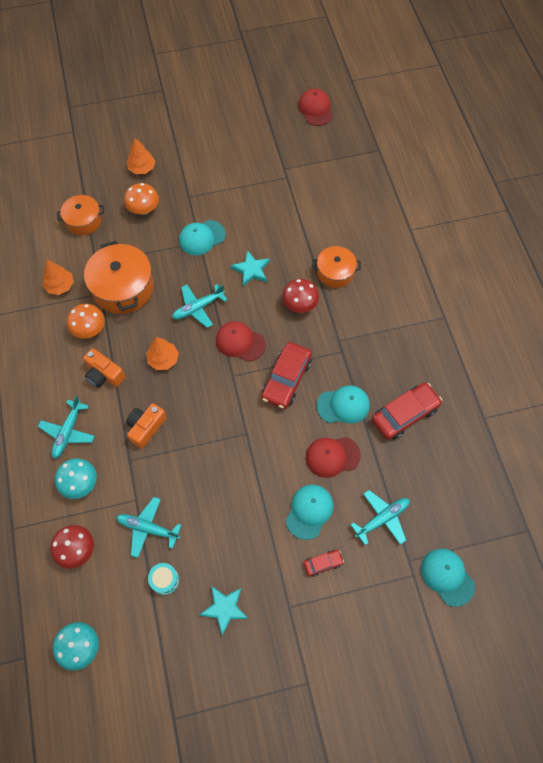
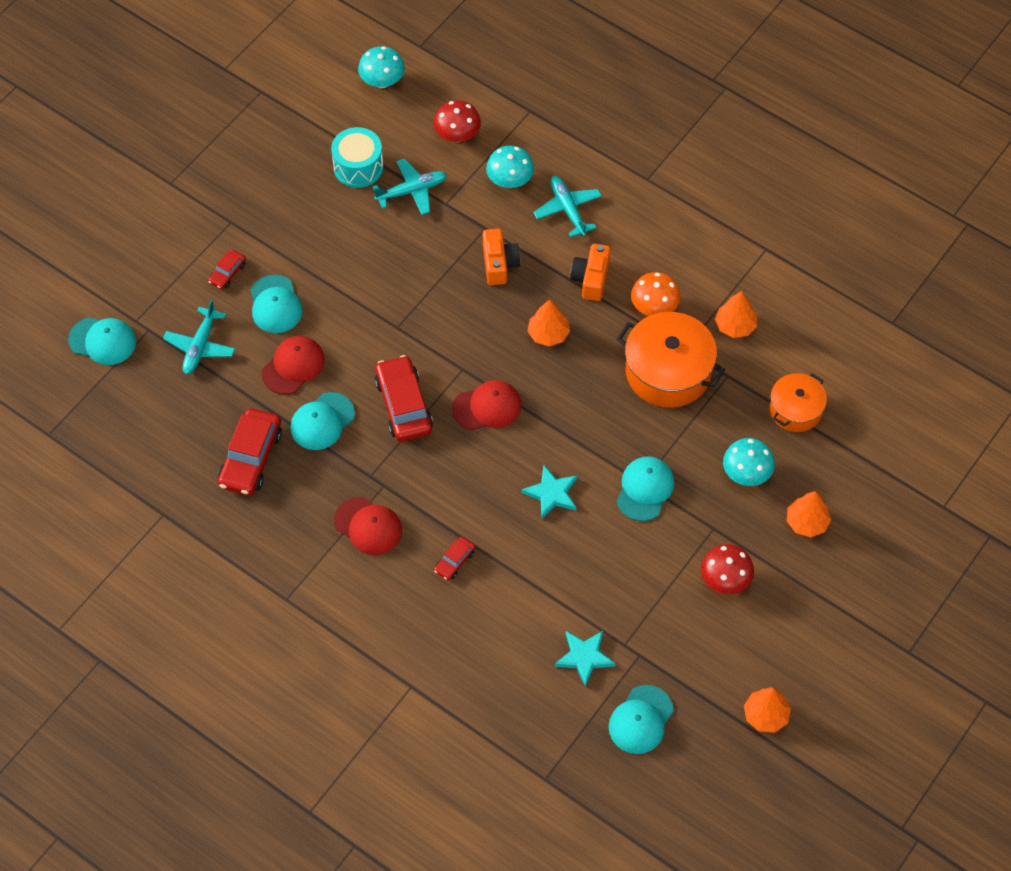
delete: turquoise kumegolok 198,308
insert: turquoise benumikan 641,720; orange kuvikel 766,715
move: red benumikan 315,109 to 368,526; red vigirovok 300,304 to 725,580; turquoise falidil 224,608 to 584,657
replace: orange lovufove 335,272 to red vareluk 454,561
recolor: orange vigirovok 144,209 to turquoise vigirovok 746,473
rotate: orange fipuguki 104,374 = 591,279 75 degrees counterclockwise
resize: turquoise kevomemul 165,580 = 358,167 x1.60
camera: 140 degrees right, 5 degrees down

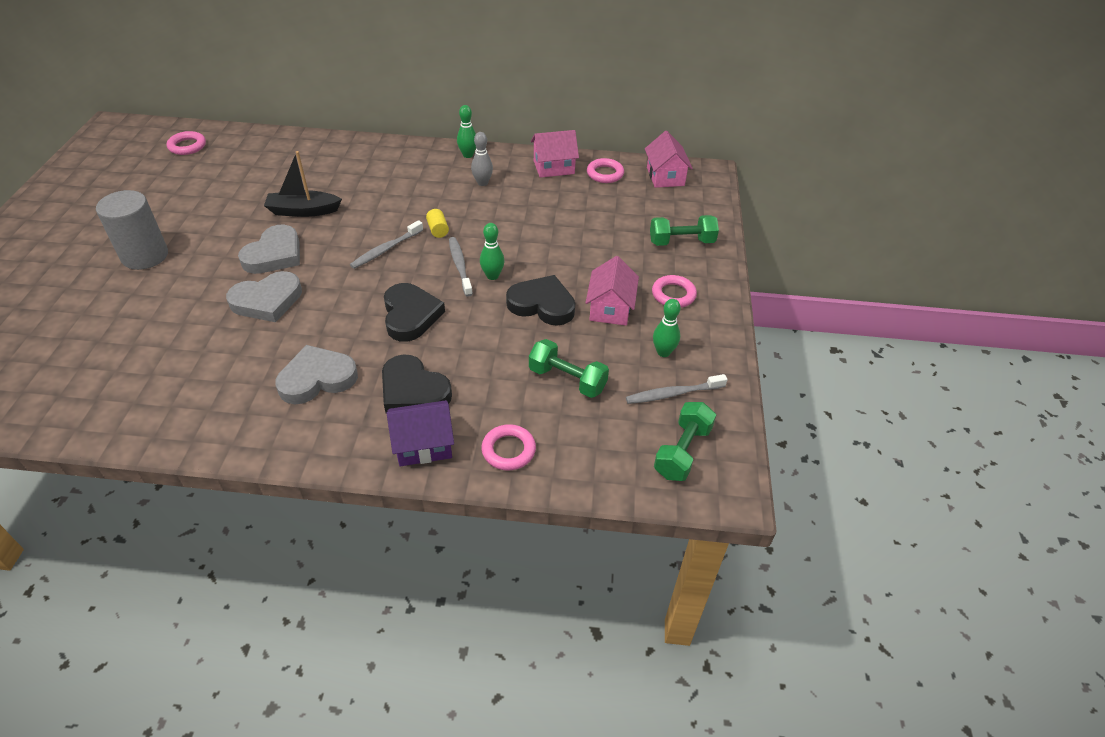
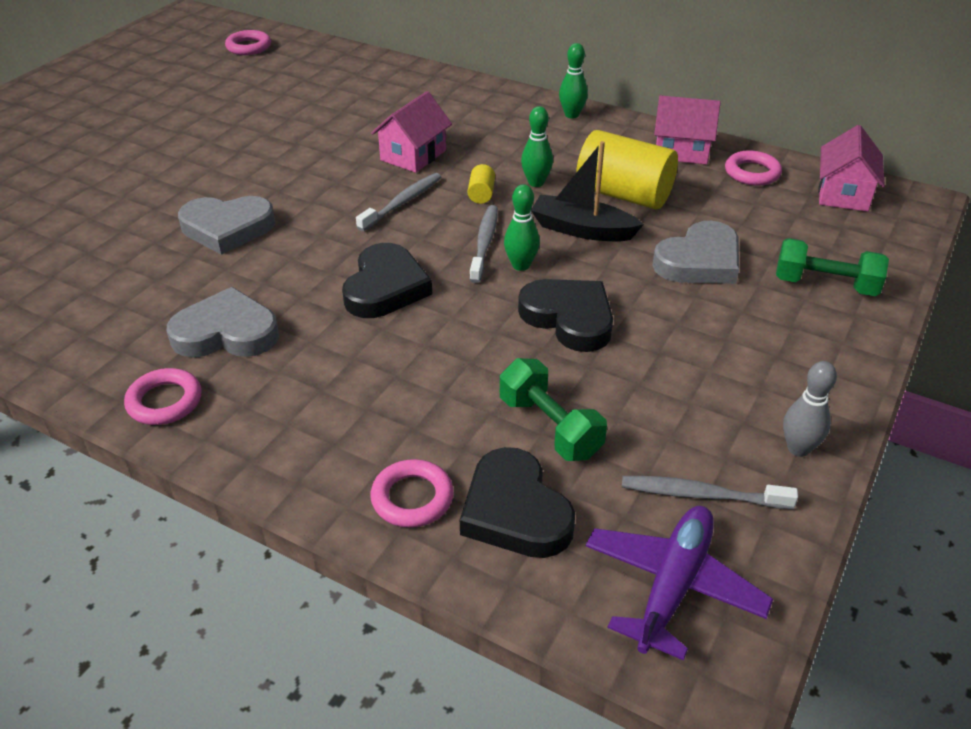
delete: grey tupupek 145,256; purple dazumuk 423,445
insert: yellow tupupek 624,195
move: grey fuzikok 482,183 to 798,448; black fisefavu 303,211 to 582,230; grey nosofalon 274,255 to 699,261; pink dazumuk 610,308 to 413,155; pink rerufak 673,294 to 165,401; green fuzikok 663,352 to 536,183; black nosofalon 413,391 to 515,511
replace: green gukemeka 682,452 to purple kumegolok 672,586
rotate: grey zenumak 386,249 = 402,202 150 degrees clockwise
camera: 25 degrees right, 5 degrees down

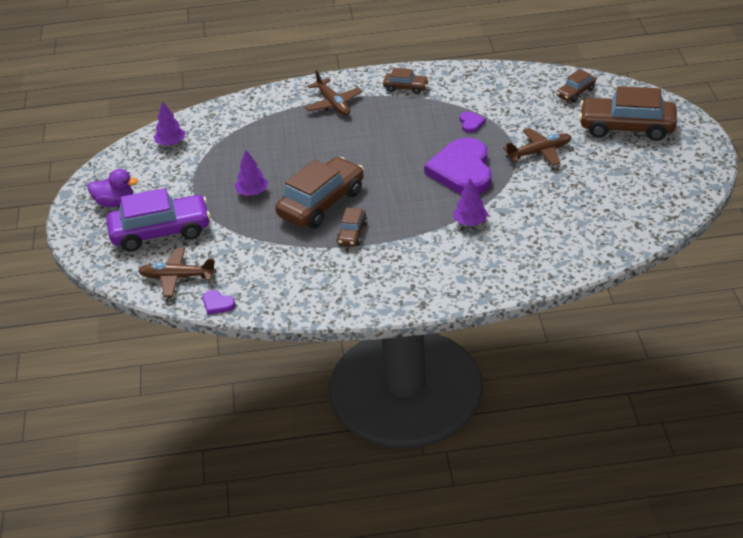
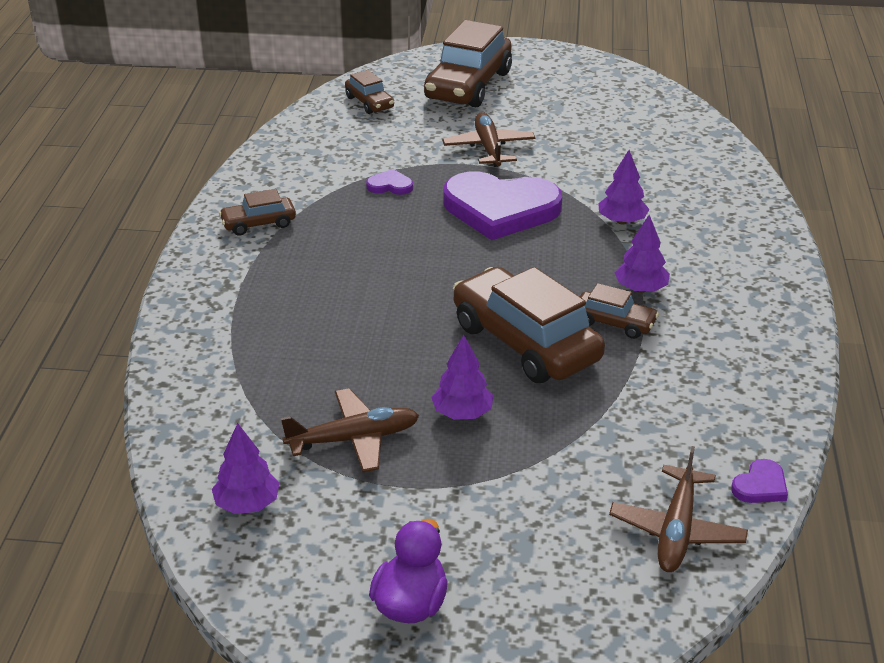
delete: purple vareluk 161,232
insert: purple kuvikel 641,289
move: brown kumegolok 333,104 to 353,439
rotate: brown vareluk 406,88 = 258,224 135 degrees counterclockwise
camera: 80 degrees left, 5 degrees down

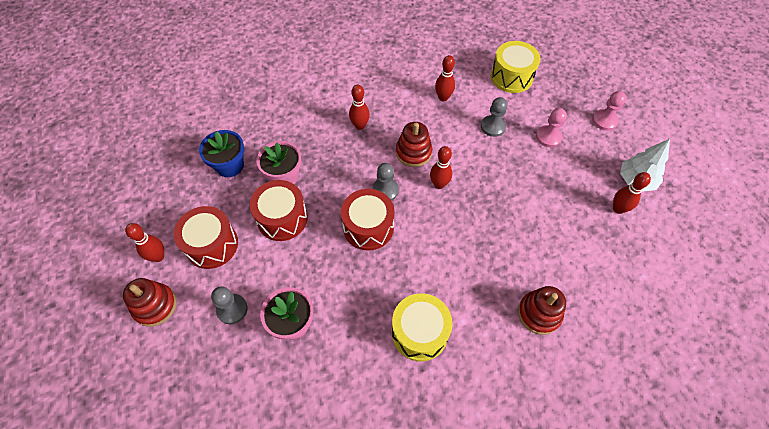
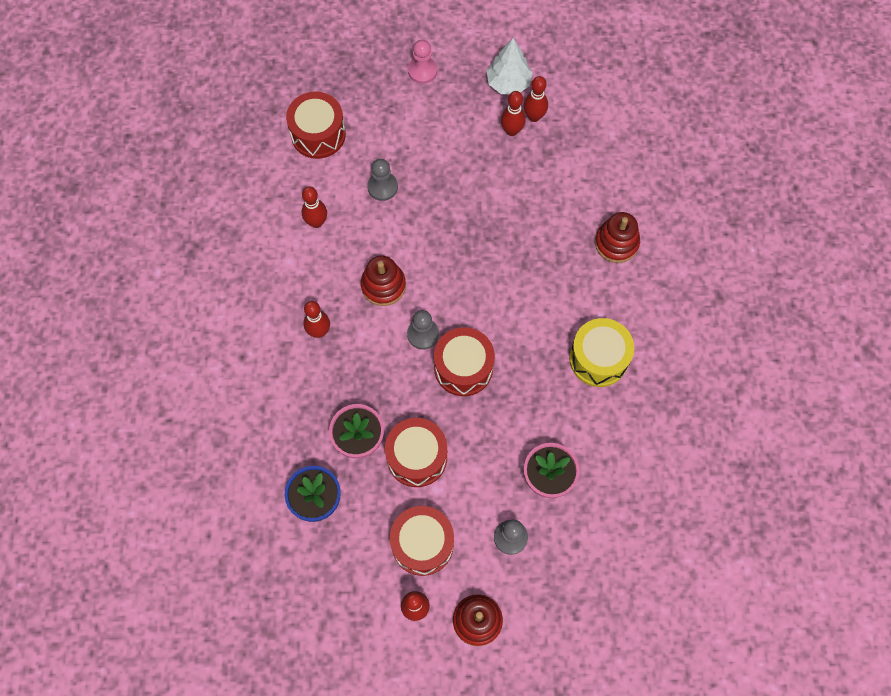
delete: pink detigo 548,137
move: red fuzikok 439,184 to 511,131
recolor: yellow kevomemul 511,77 to red kevomemul 318,134
camera: 70 degrees left, 10 degrees up

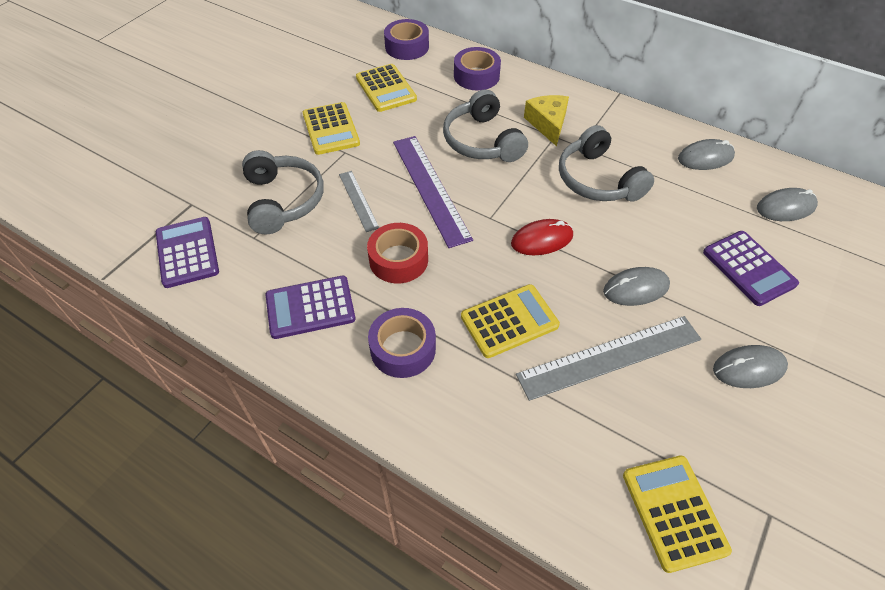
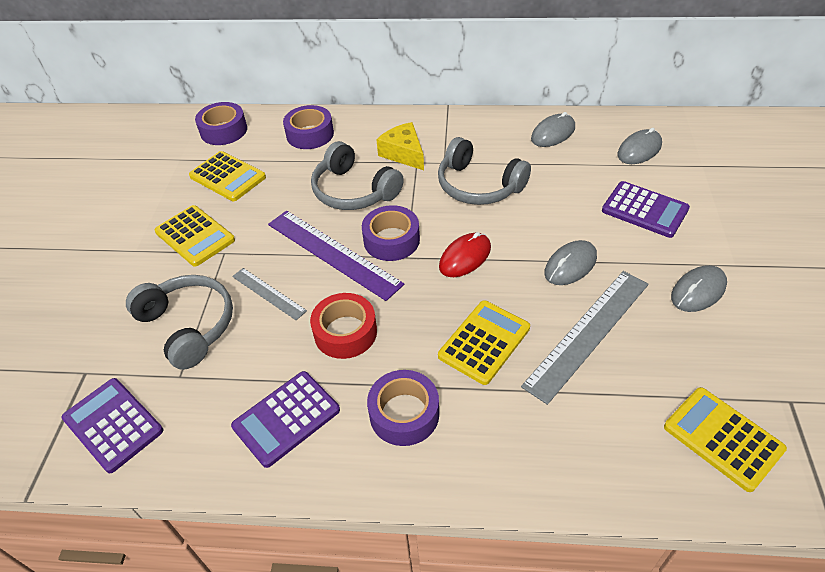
insert: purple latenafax 391,240
camera: 25 degrees left, 5 degrees down

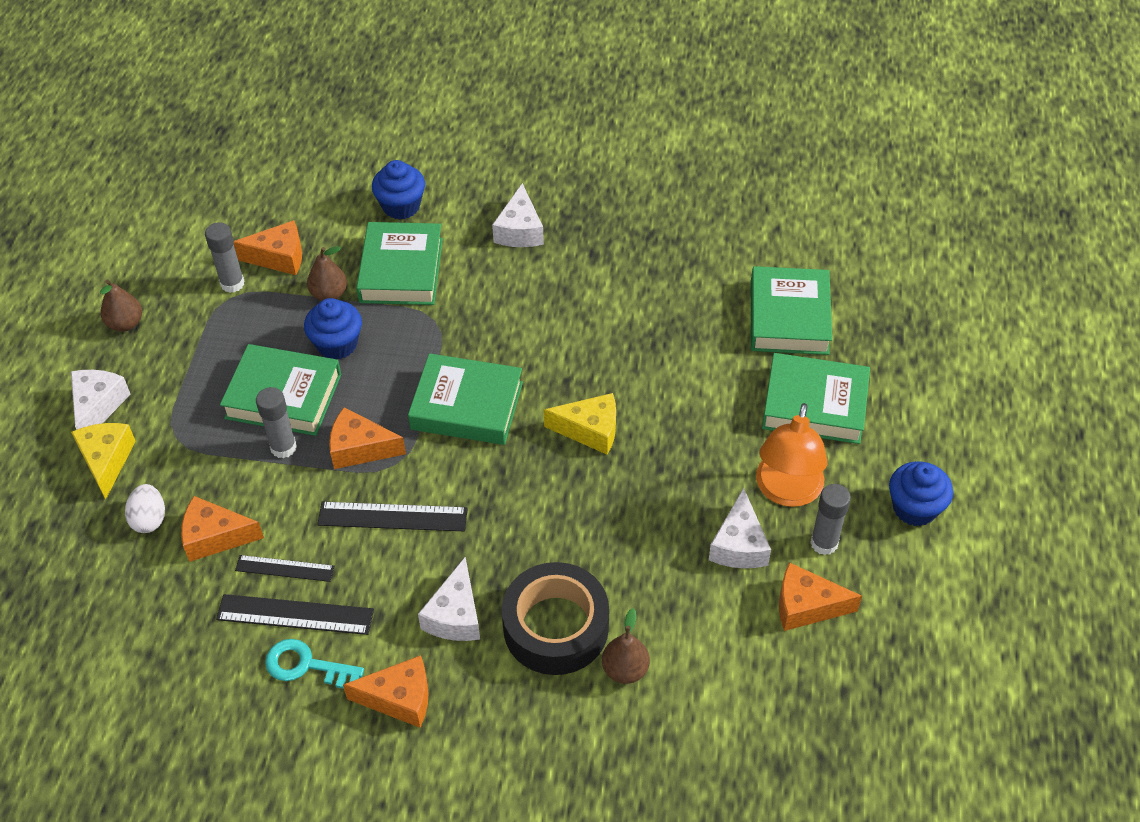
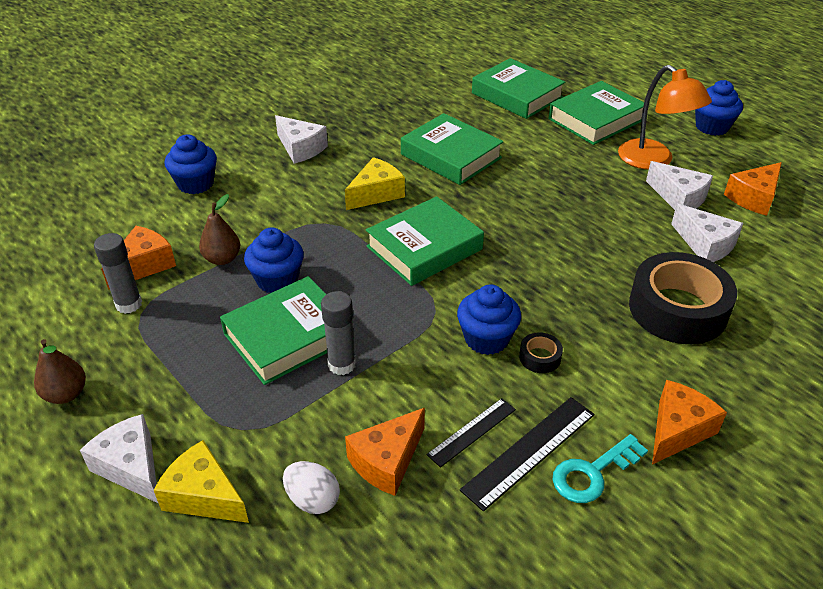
delete: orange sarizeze 360,448; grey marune 824,543; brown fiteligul 625,669
insert: black latenafax 540,357
move: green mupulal 401,270 to 451,156; yellow sarizeze 590,430 to 376,193; white sarizeze 455,615 to 705,244
replace: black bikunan 392,517 to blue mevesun 486,339
camera: 50 degrees left, 10 degrees down

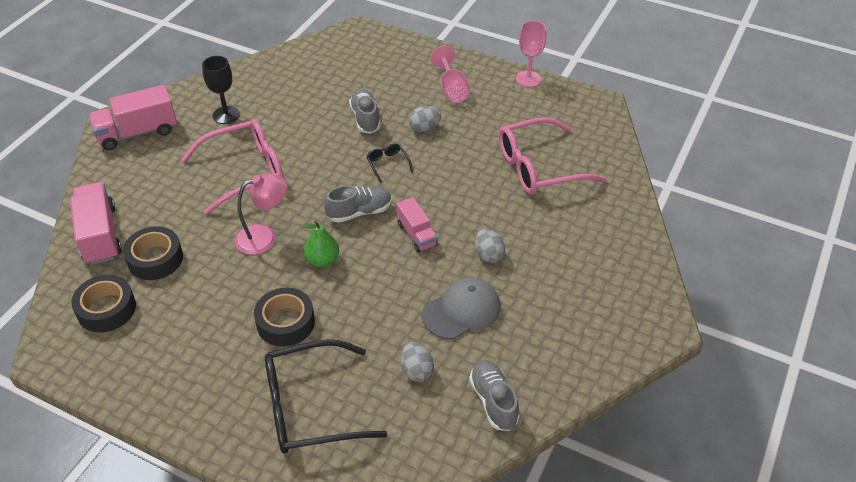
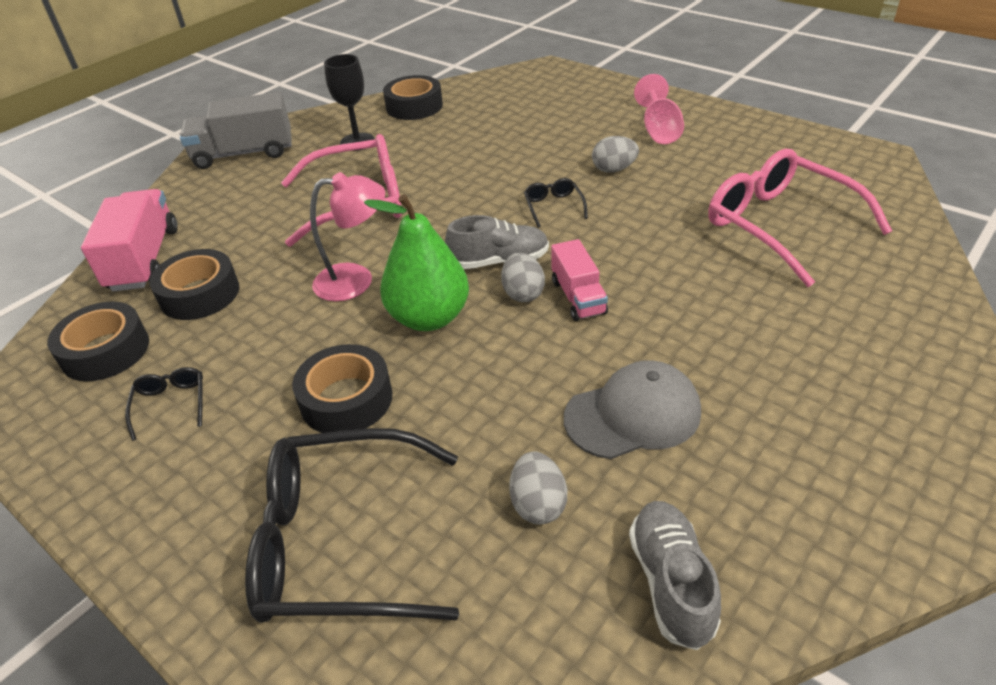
delete: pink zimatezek 528,79; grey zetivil 365,118
insert: black latenafax 414,106; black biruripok 171,404
move: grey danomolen 488,255 to 523,293
recolor: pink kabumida 137,133 to grey kabumida 244,153
rotate: pink biruripok 539,167 = 780,225 60 degrees clockwise
resize: green fiteligul 323,260 = 429,318 x1.63
camera: 15 degrees right, 5 degrees down

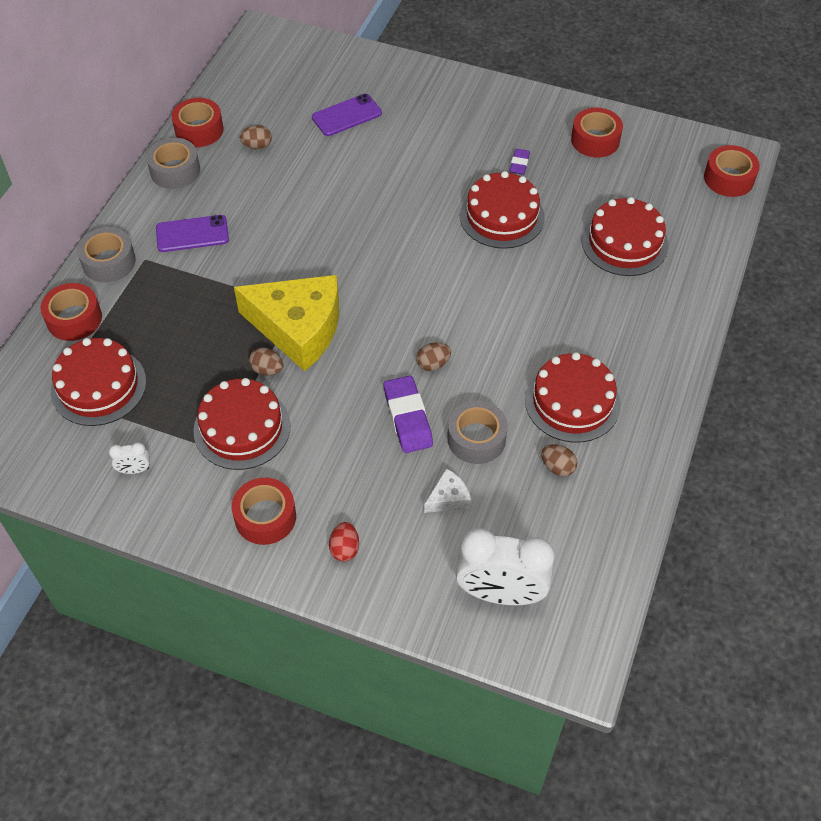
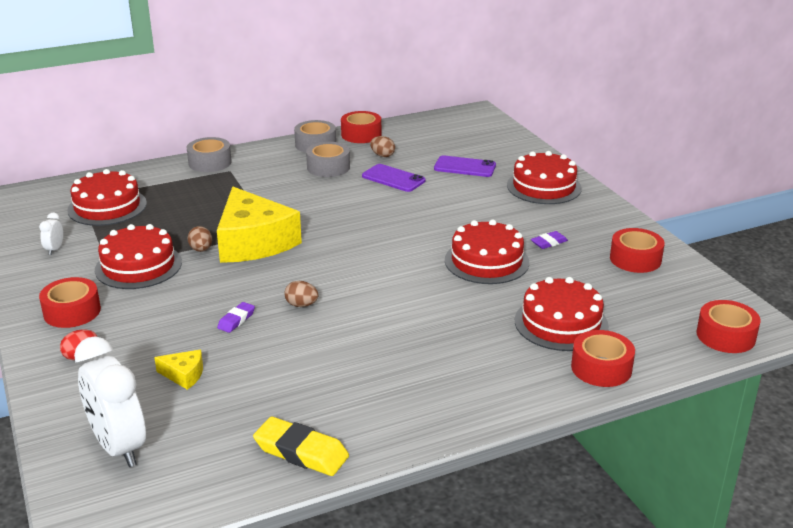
delete: brown danomolen 557,467
insert: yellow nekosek 301,452
move: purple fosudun 192,234 to 393,178; red latenafax 74,319 to 601,368; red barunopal 572,402 to 544,187; grey latenafax 476,438 to 328,167
recolor: white sarizeze 448,498 to yellow sarizeze 184,375
rotate: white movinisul 134,470 = 54,249 60 degrees clockwise
resize: purple nekosek 407,418 = 236,320 x0.55
camera: 45 degrees right, 25 degrees down

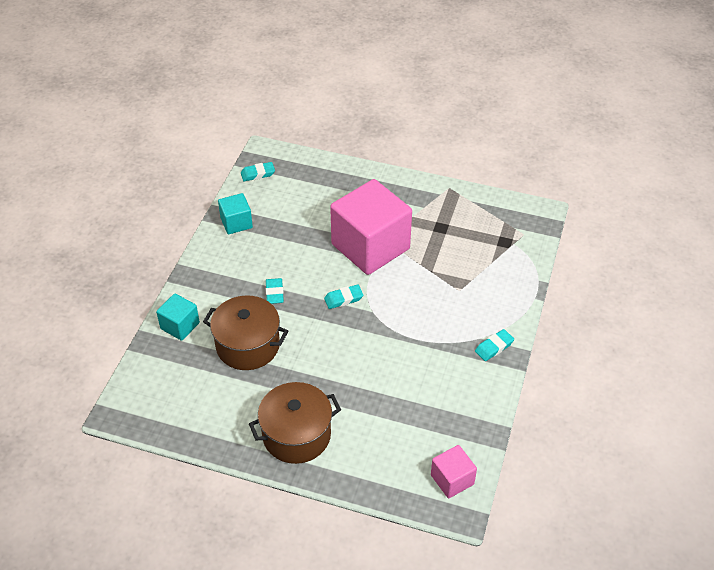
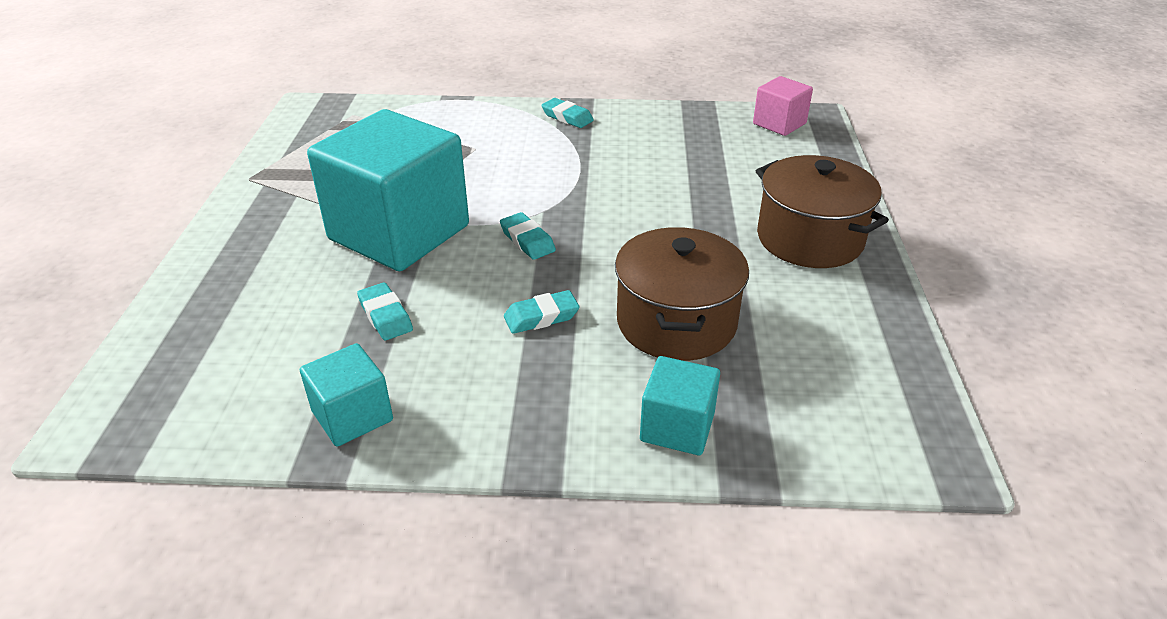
move: turquoise nekosek 258,174 to 385,316
recolor: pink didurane 370,246 to turquoise didurane 399,232
camera: 105 degrees left, 10 degrees down

